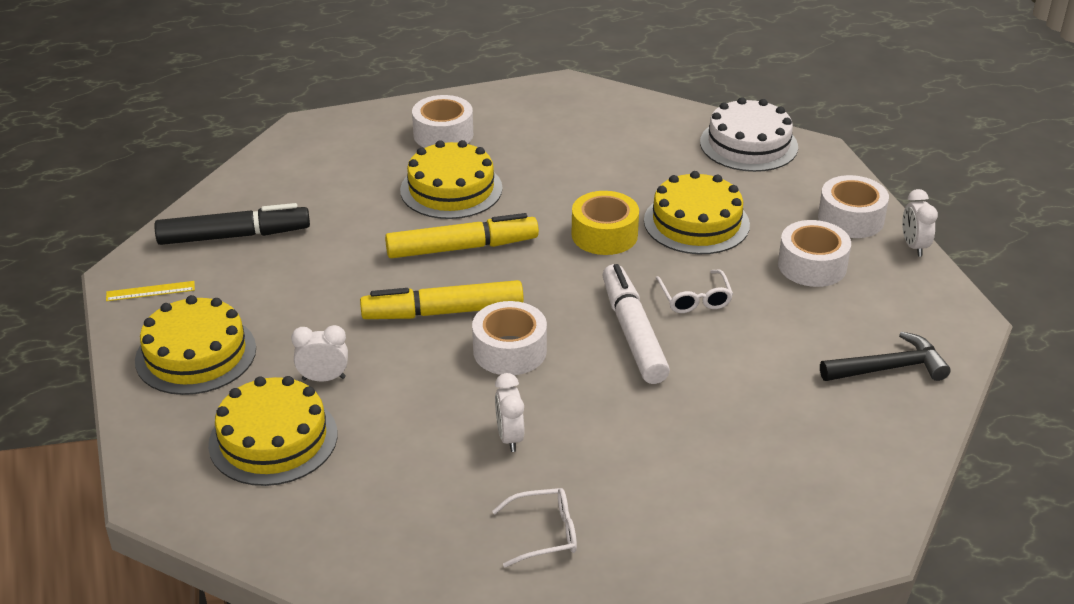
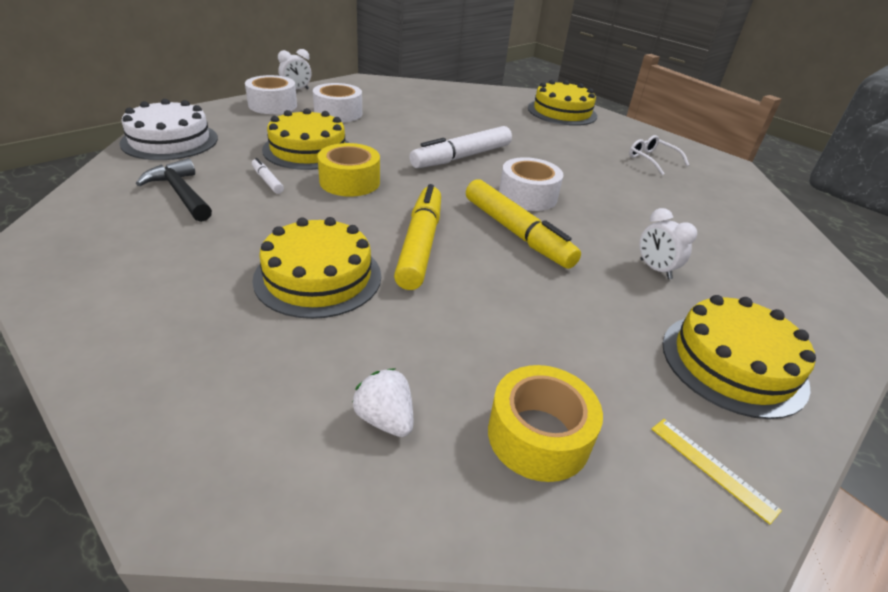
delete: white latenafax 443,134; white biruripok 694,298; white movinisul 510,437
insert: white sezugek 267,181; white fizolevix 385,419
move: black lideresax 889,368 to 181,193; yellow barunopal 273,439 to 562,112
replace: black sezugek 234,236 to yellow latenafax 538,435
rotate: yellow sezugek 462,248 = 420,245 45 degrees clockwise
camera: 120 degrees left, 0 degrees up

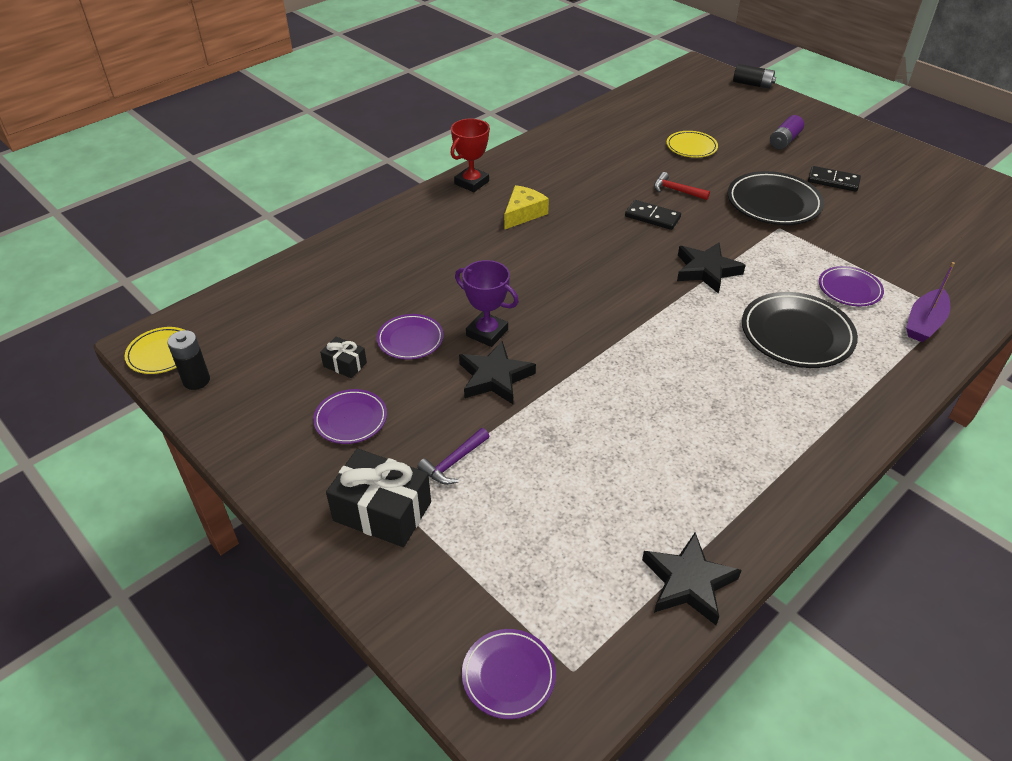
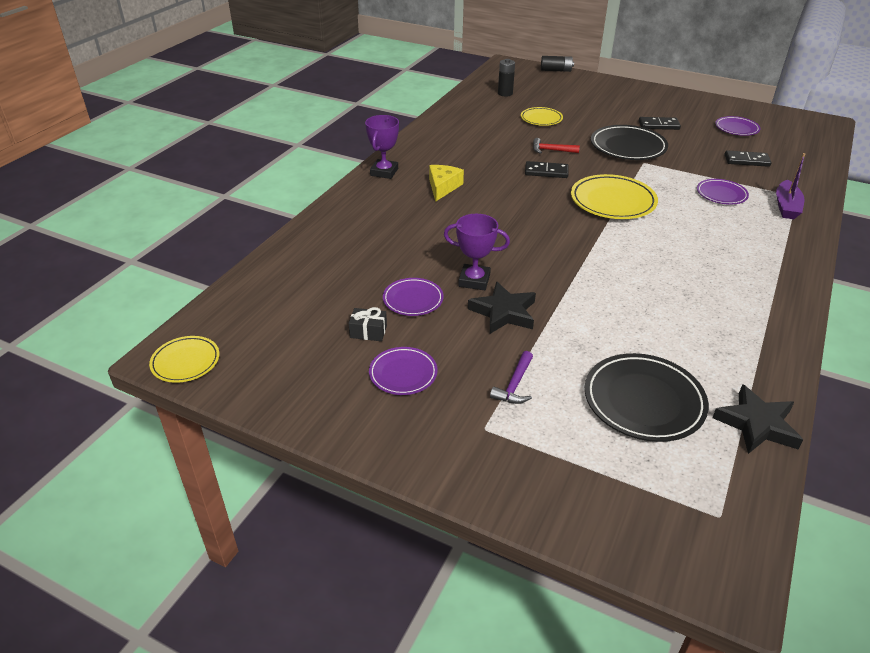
delete: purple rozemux 784,141; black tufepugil 382,511
insert: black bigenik 746,160
move: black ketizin 796,334 to 643,401; black rozemux 196,380 to 505,93; purple ketizin 508,675 to 736,128
replace: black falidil 706,270 to yellow ketizin 612,201
recolor: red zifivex 471,183 to purple zifivex 384,172
camera: 20 degrees left, 5 degrees down

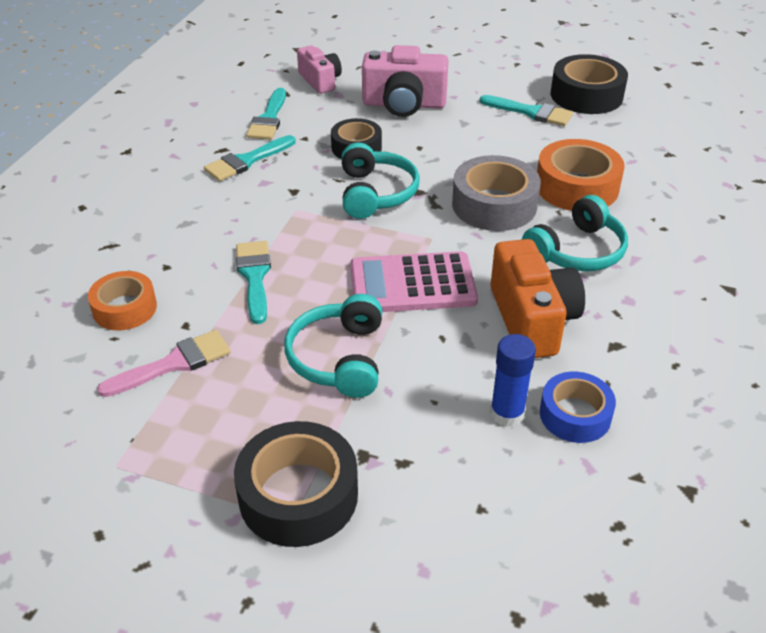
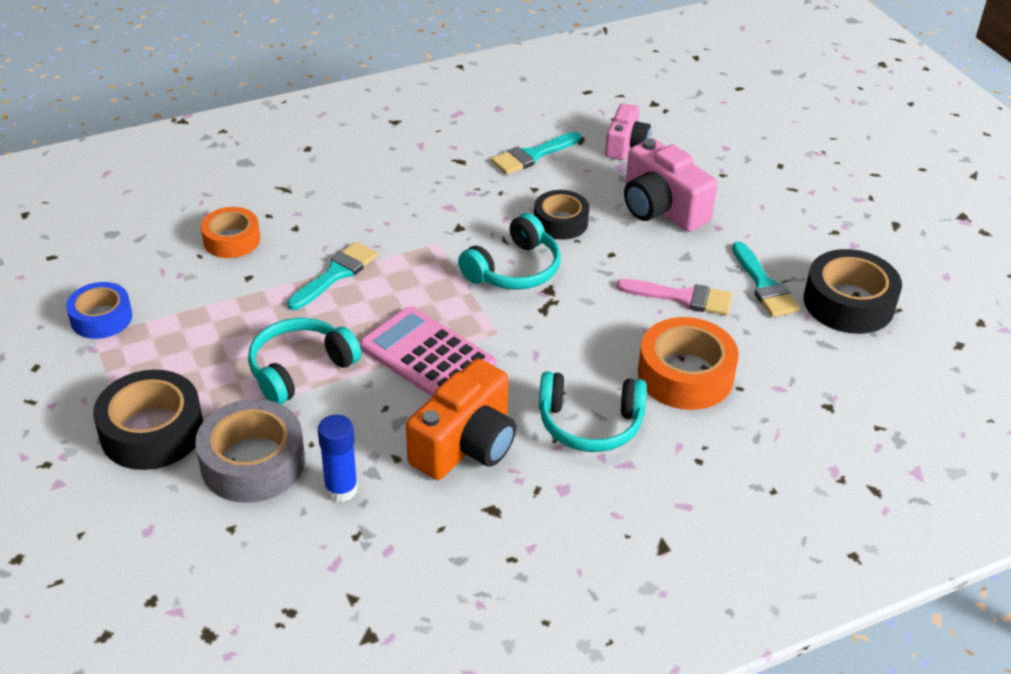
delete: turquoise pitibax 247,161
move: grey latenafax 494,205 to 253,462; pink pitibax 173,364 to 682,297; blue latenafax 575,415 to 101,318
camera: 45 degrees right, 0 degrees up

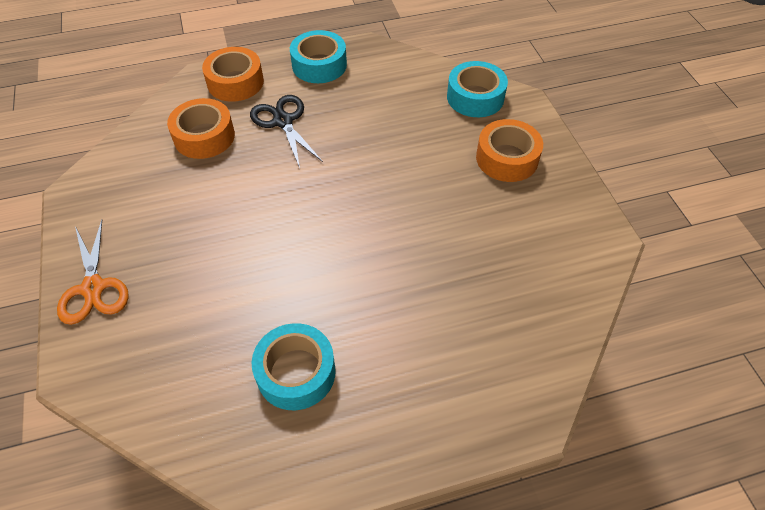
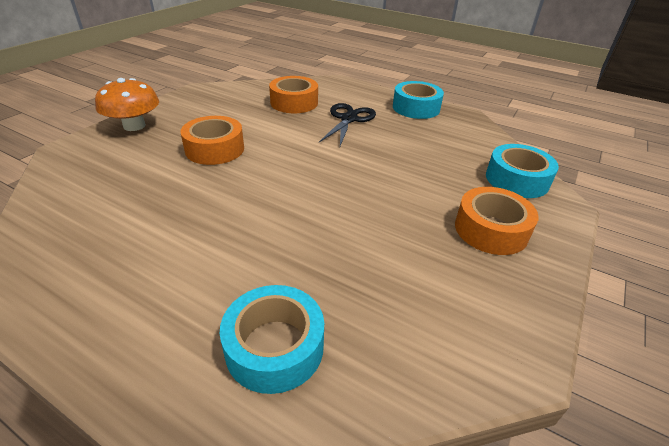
move: orange latenafax 235,82 to 215,149; turquoise latenafax 296,372 to 274,347
replace: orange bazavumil 93,288 to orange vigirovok 134,126
camera: 45 degrees right, 15 degrees down

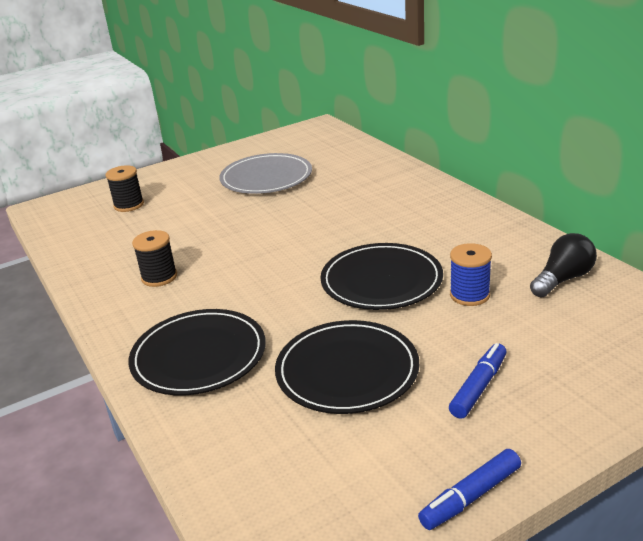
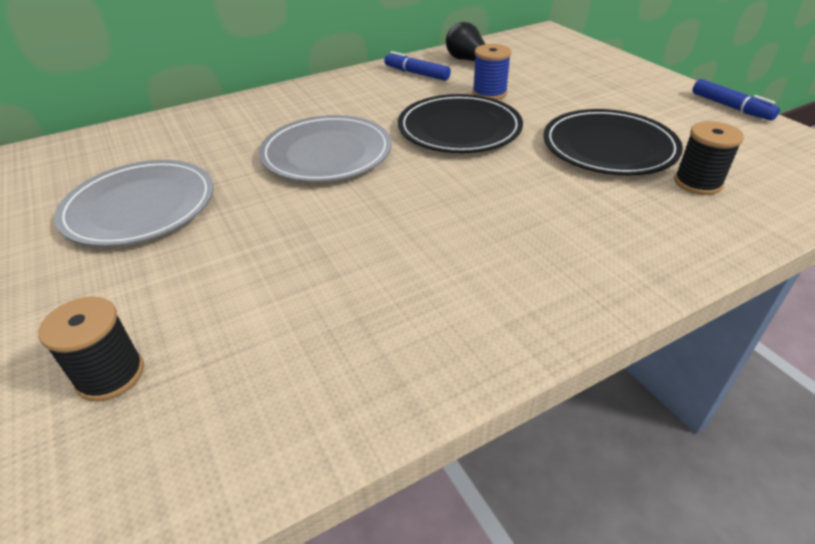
delete: black ketizin 199,356
insert: grey ketizin 326,153
move: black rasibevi 159,277 to 697,183; blue sezugek 479,387 to 416,73
camera: 90 degrees left, 10 degrees up

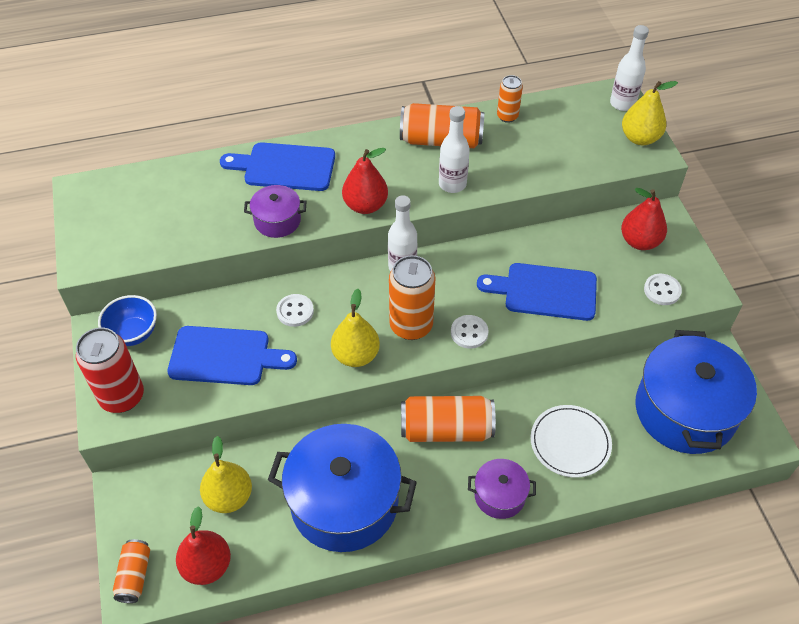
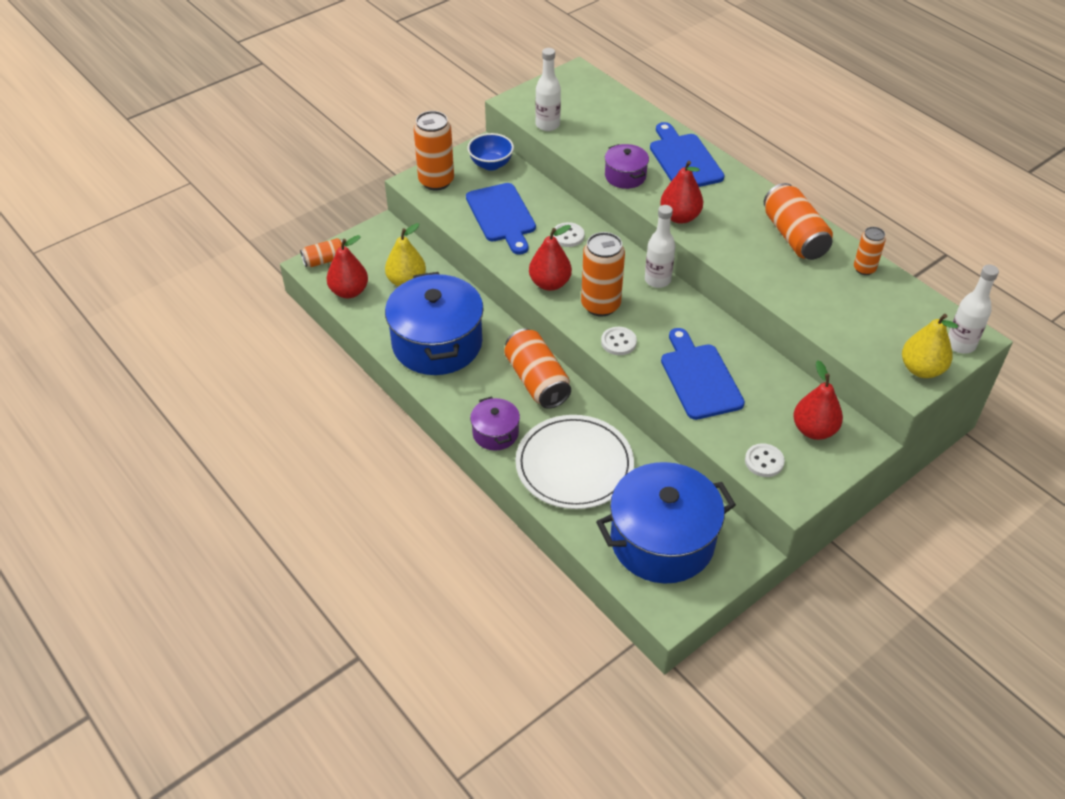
move: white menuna 452,184 to 547,125
recolor: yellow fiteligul 356,355 to red fiteligul 550,283; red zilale 122,397 to orange zilale 436,181
resize: white ketizin 570,442 = 574,465 x1.53
camera: 65 degrees right, 5 degrees down

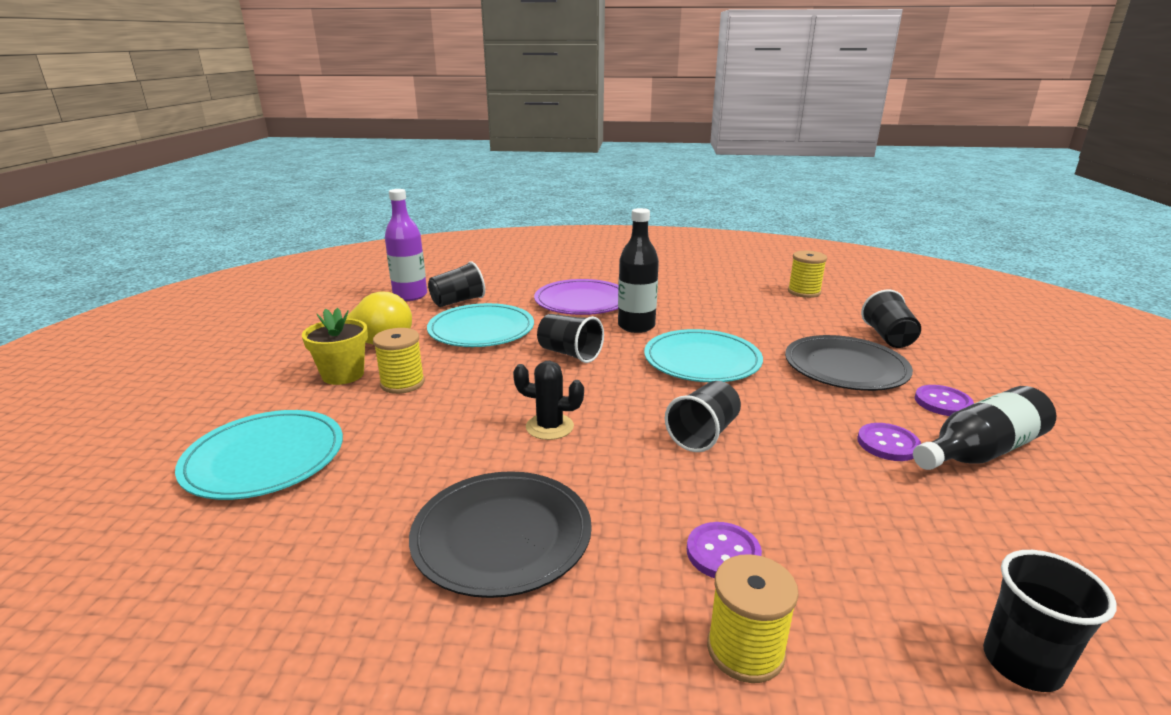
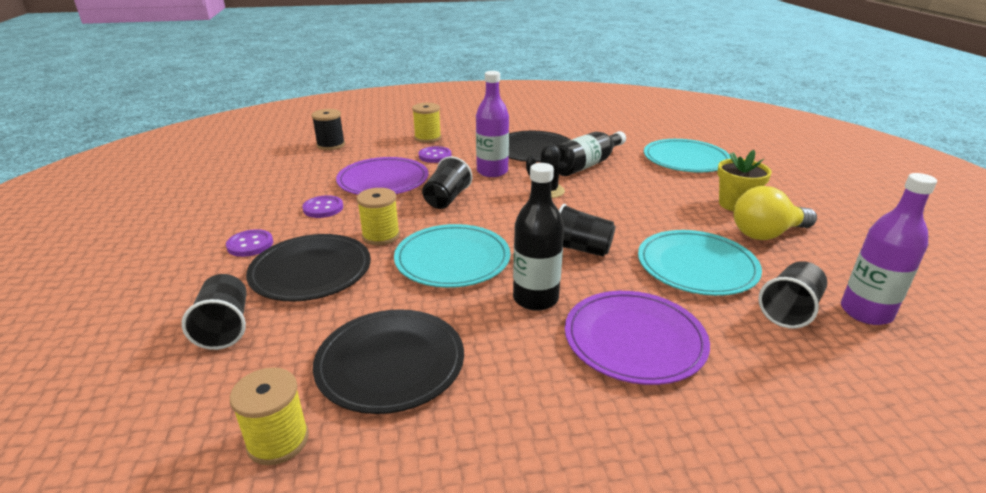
insert: purple menuna 492,171; purple ketizin 383,180; black ketizin 390,363
move: yellow rasibevi 402,383 to 381,236; black menuna 980,451 to 586,165
replace: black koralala 1022,663 to black rasibevi 331,145
camera: 165 degrees right, 5 degrees up

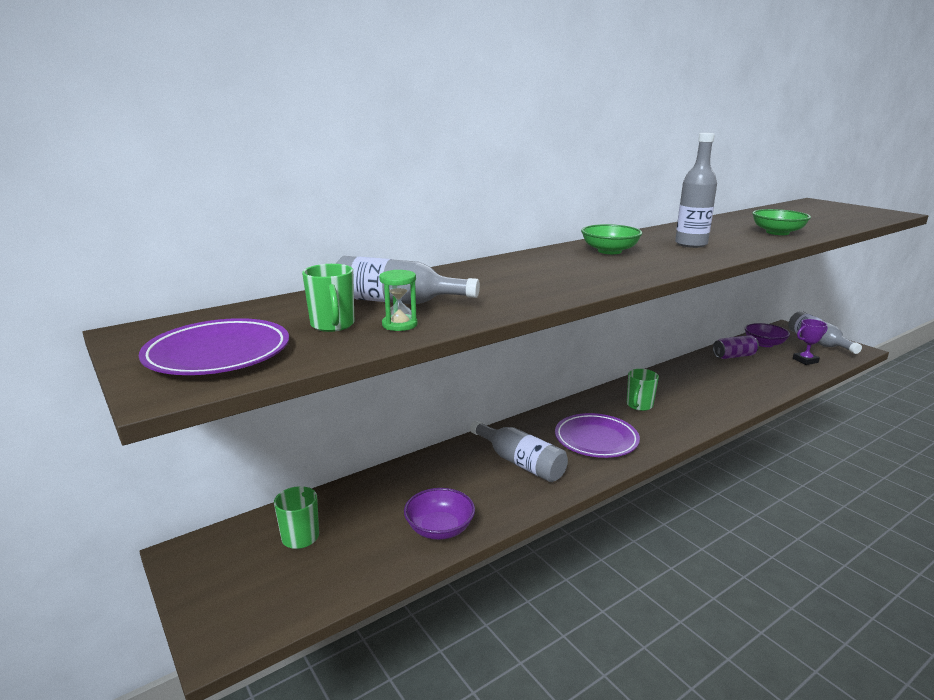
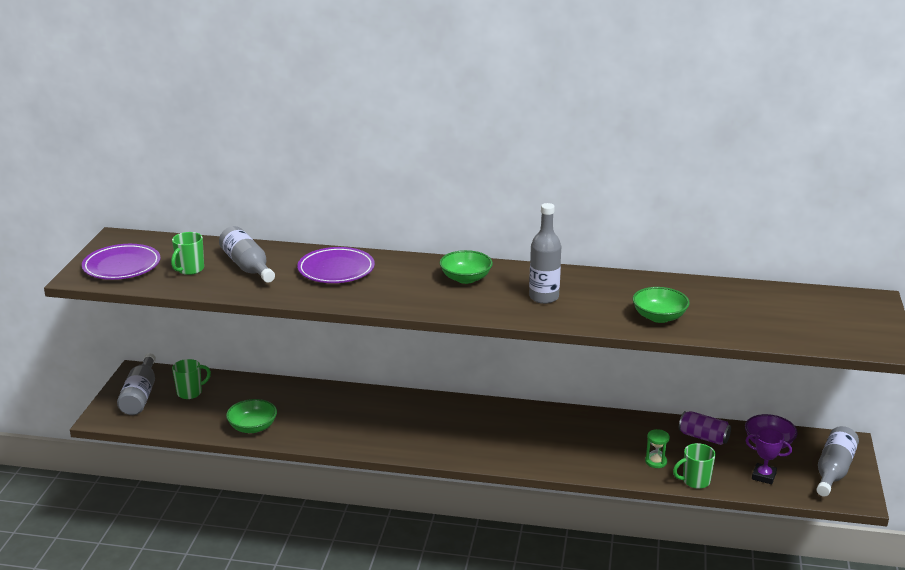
move: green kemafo 399,325 to 656,462; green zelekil 639,405 to 695,481; purple ketizin 596,439 to 336,270; grey menuna 520,462 to 140,395
recolor: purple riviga 439,528 to green riviga 253,427
camera: 45 degrees right, 5 degrees up

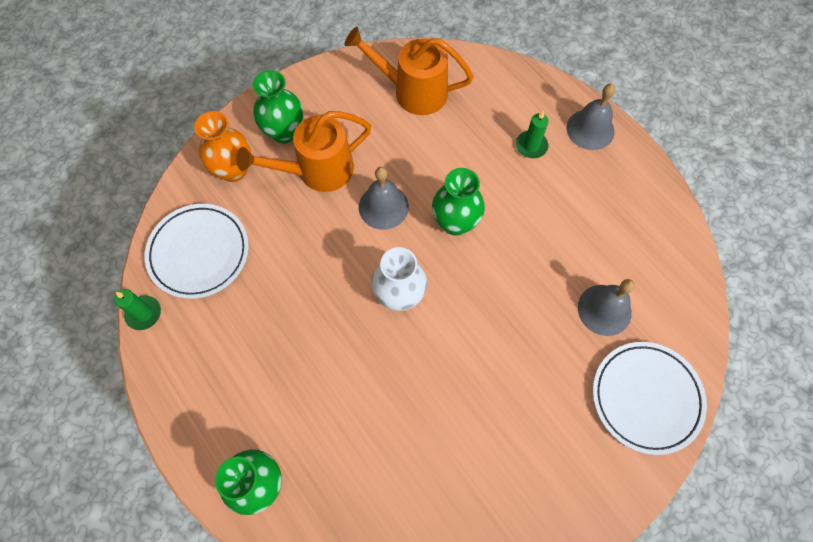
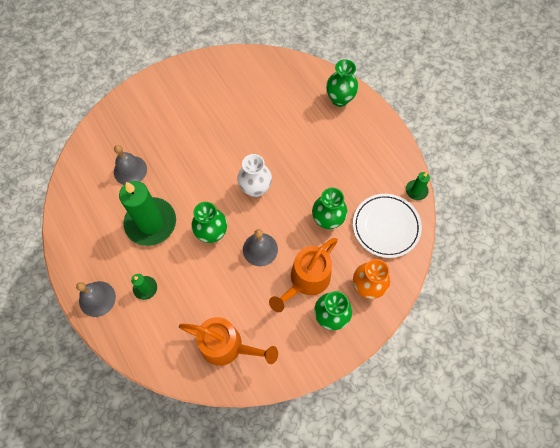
delete: white ketizin 646,398
insert: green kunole 151,223; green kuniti 327,220
rotate: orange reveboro 317,171 = 306,281 150 degrees clockwise
camera: 175 degrees left, 0 degrees up

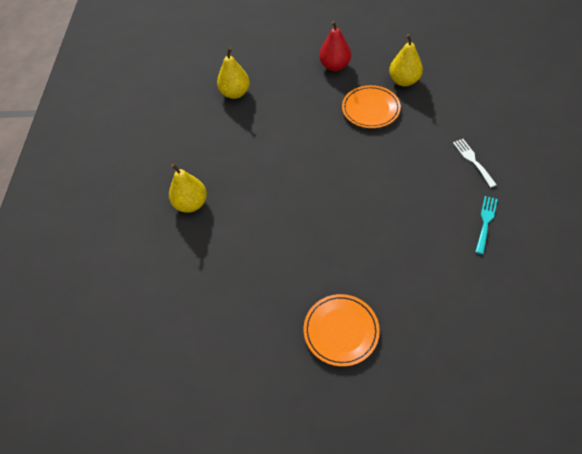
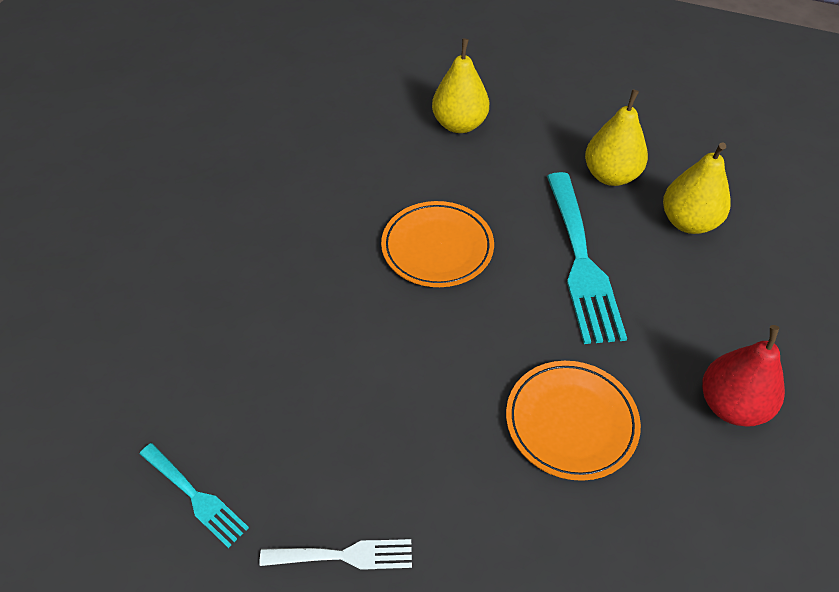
insert: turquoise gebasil 581,262
move: yellow fiteligul 404,81 to 611,175; orange ketizin 341,331 to 437,248
camera: 105 degrees right, 5 degrees down

